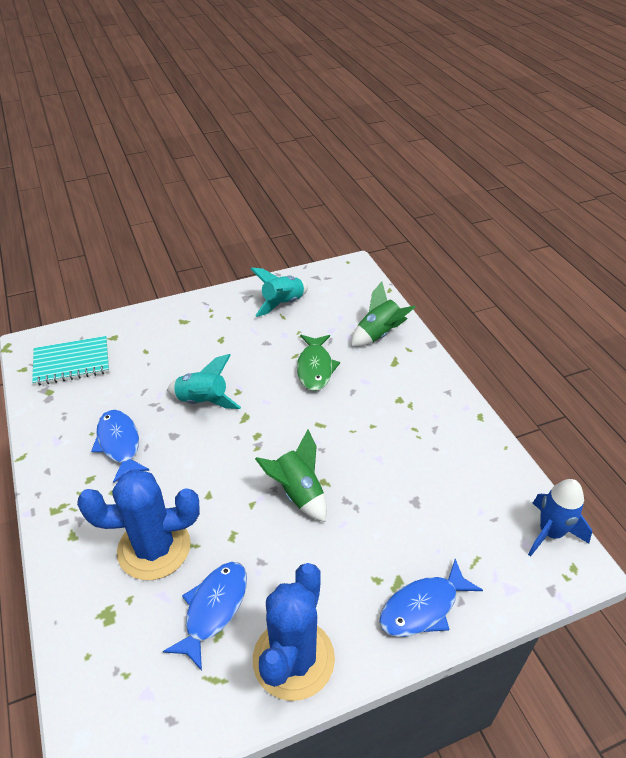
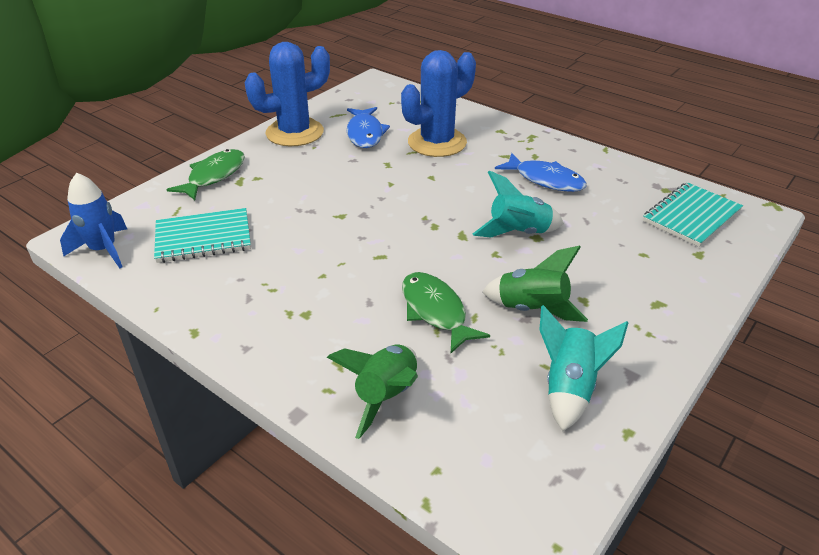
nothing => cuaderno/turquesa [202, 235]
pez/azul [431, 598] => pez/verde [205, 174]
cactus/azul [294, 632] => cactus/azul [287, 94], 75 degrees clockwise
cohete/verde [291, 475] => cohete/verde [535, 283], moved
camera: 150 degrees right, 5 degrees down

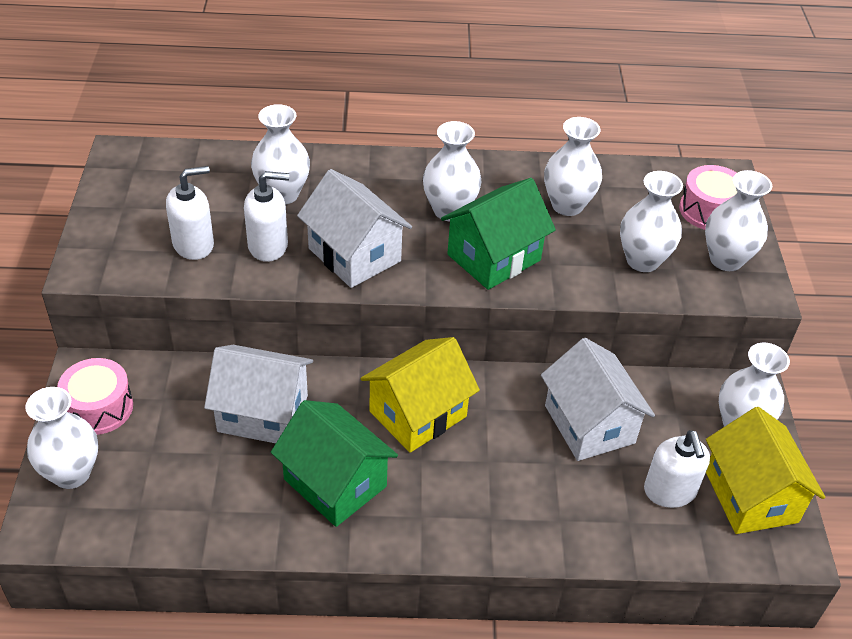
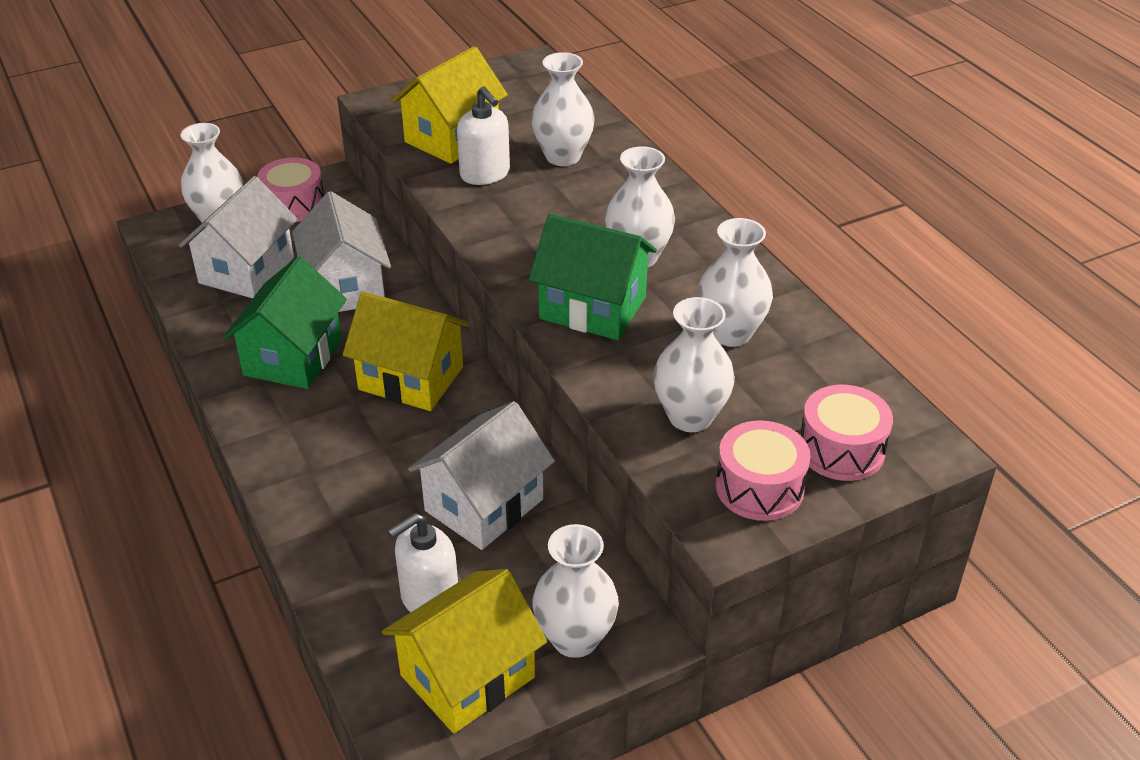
casa/blanco [354, 228] => casa/blanco [238, 237], moved
dispensador de jabón/blanco [190, 213] => casa/amarillo [449, 105]
florero/blanco [738, 220] => tambor/rosa [763, 470]
camera: 65 degrees right, 5 degrees down

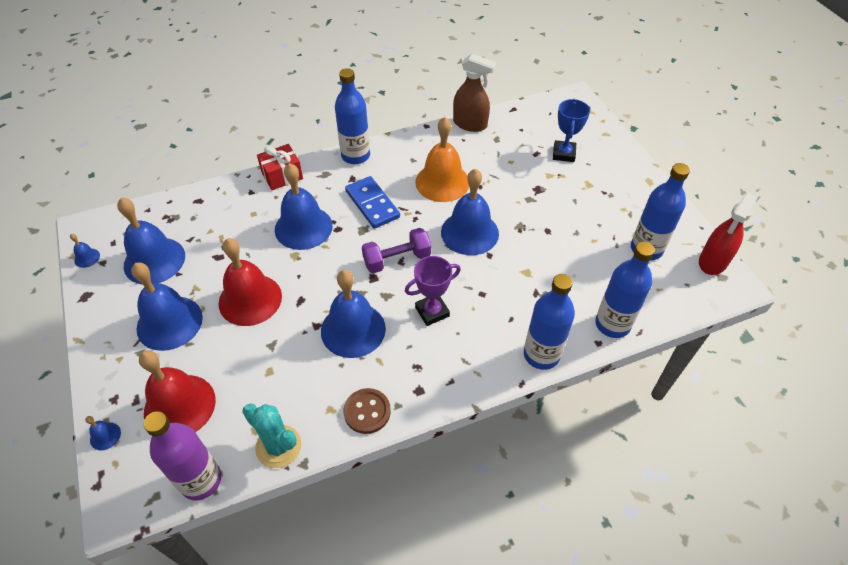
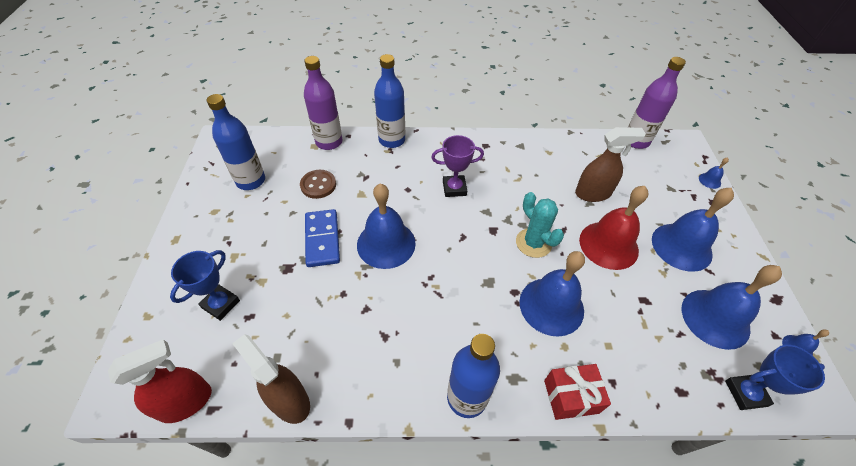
pulverizador/rojo [728, 233] => pulverizador/rojo [160, 381], moved
botón/marrón [367, 411] => botón/marrón [318, 184], moved
botella/azul [625, 289] => botella/morado [323, 103]
ficha de dominó/azul [372, 202] => ficha de dominó/azul [322, 238], moved
cactus/turquesa [271, 435] => cactus/turquesa [540, 225], moved
nothing => pulverizador/marrón [610, 164]
nothing => trofeo/azul [775, 377]
campana/rojo [177, 391] => nothing
campana/azul [353, 314] => nothing
mancuerna/morado [396, 250] => nothing
campana/naranja [442, 159] => nothing
camera: 160 degrees left, 0 degrees up

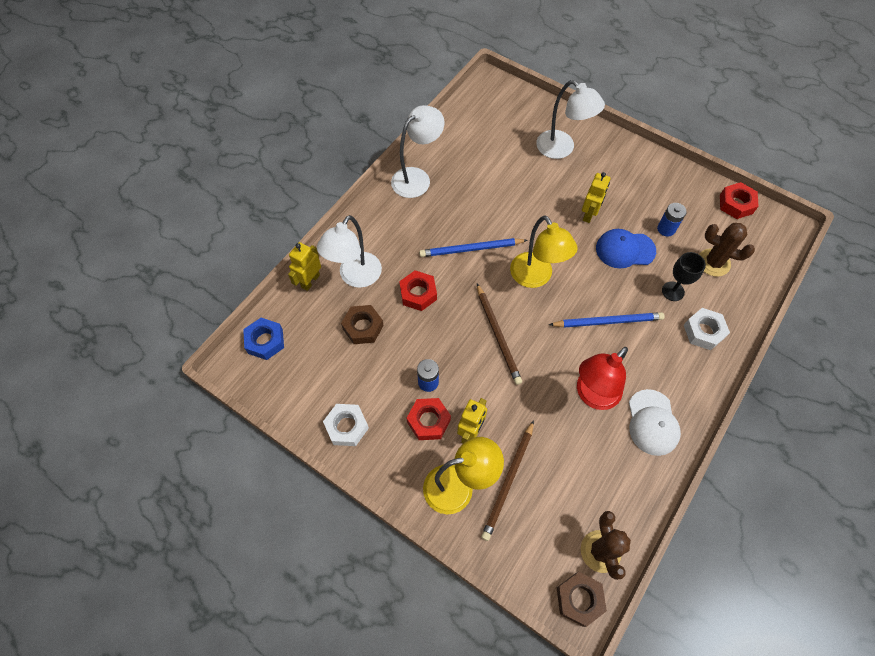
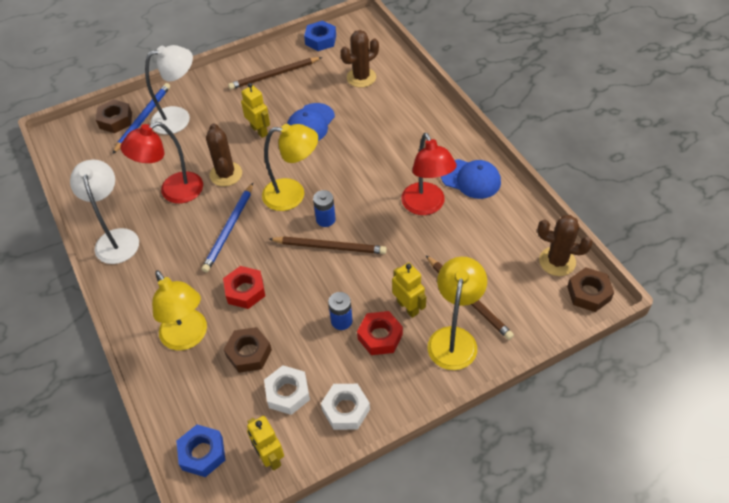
nothing => tuerca/marrón [114, 116]
lápiz/azul [607, 320] => lápiz/azul [141, 118], moved
nothing => lámpara/rojo [161, 163]
lámpara/blanco [349, 251] => lámpara/amarillo [179, 310]
nothing => cactus/marrón [224, 154]
nothing => lápiz/marrón [275, 73]
robot/amarillo [304, 266] => robot/amarillo [265, 443], moved
tuerca/blanco [707, 329] => tuerca/blanco [287, 390], moved
tuerca/rojo [739, 200] => tuerca/azul [320, 36]
pila/azul [671, 220] => pila/azul [324, 208], moved
gorra/blanco [655, 422] => gorra/azul [471, 179]
copa/negro [684, 276] => nothing
camera: 60 degrees left, 10 degrees down

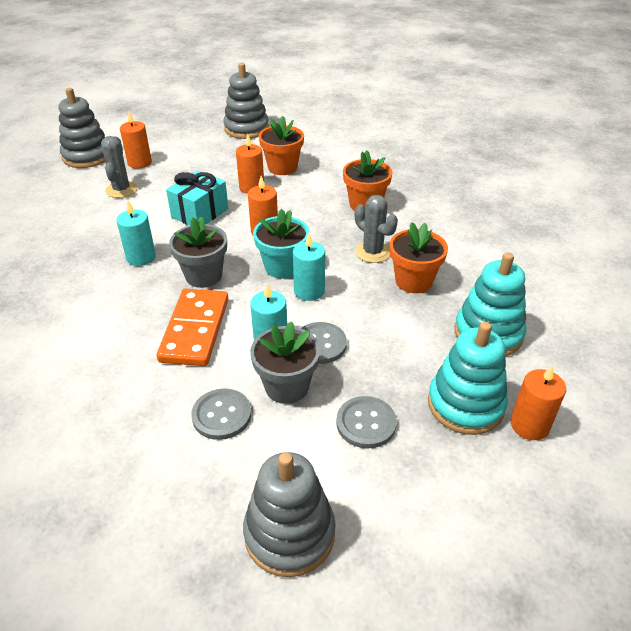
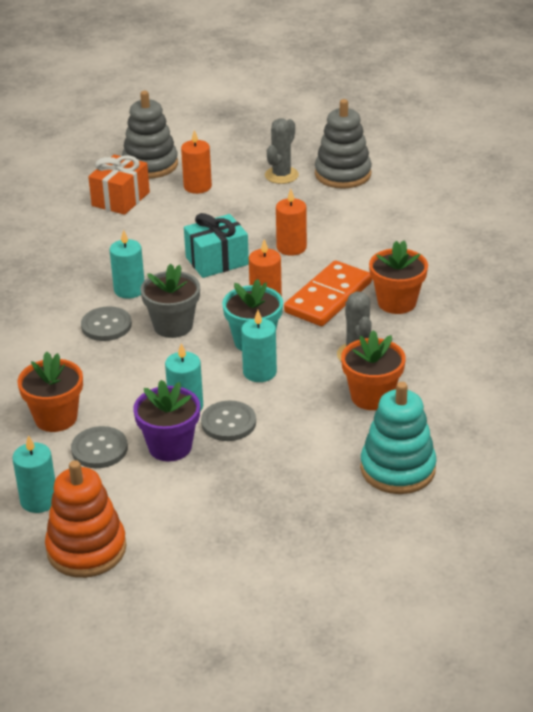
nothing => vela/turquesa [33, 474]
maceta/naranja [281, 145] => maceta/naranja [50, 392], moved
juguete apilable/gris [289, 514] => juguete apilable/naranja [85, 519]
botón/gris [366, 422] => botón/gris [106, 323], moved
nothing => regalo/naranja [119, 185]
maceta/gris [285, 362] => maceta/morado [166, 421]
cactus/gris [119, 167] => cactus/gris [282, 151], moved
ficha de dominó/naranja [193, 327] => ficha de dominó/naranja [328, 293], moved
juguete apilable/turquesa [468, 378] => nothing
vela/naranja [538, 402] => nothing
camera: 30 degrees right, 5 degrees down

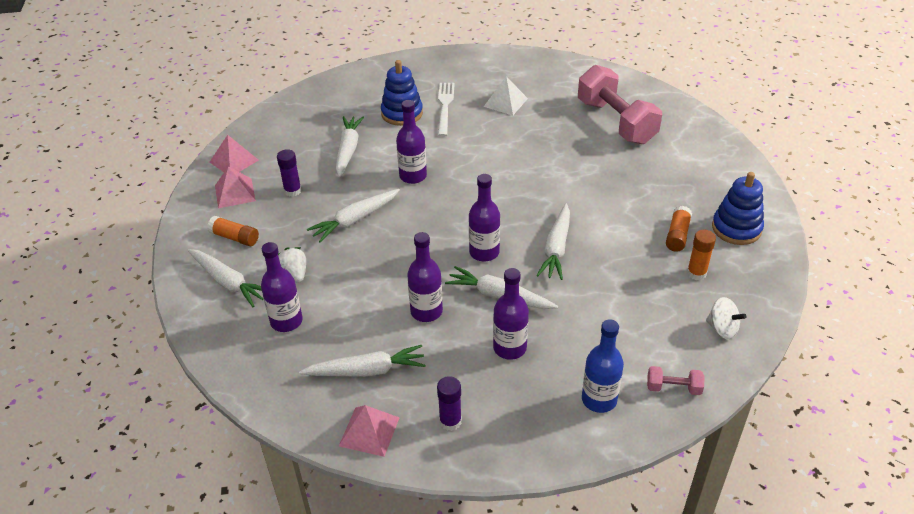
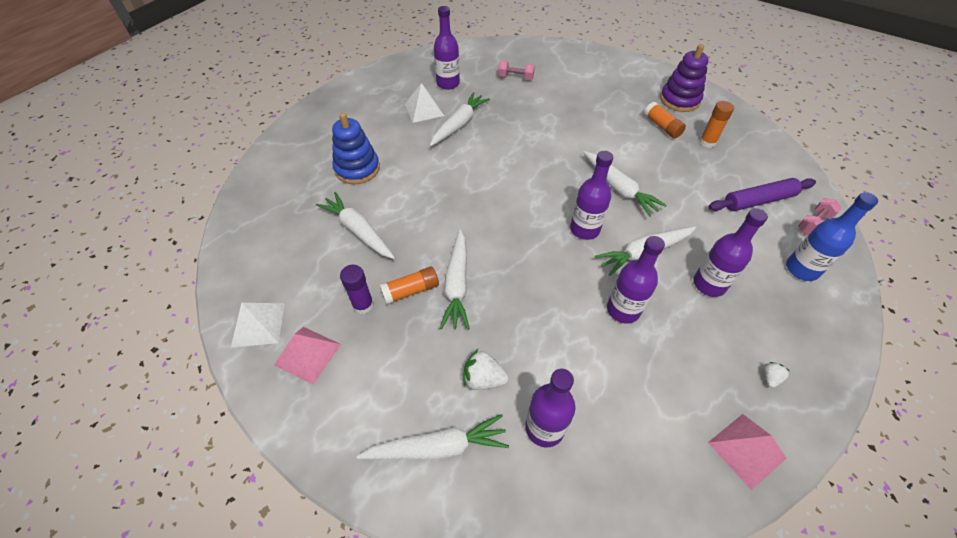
pirámide/rosa [234, 153] => pirámide/blanco [258, 325]
barra de pegamento/naranja [233, 231] => barra de pegamento/naranja [409, 285], moved
zanahoria/blanco [362, 361] => zanahoria/blanco [460, 119], moved
botella/morado [411, 142] => botella/morado [447, 48], moved
mancuerna/rosa [620, 104] => mancuerna/rosa [516, 70], x0.42
juguete apilable/azul [738, 208] => juguete apilable/morado [684, 78]
nothing => rodillo/morado [762, 194]
barra de pegamento/morado [449, 403] => fresa/blanco [777, 375]
tenedor/blanco [446, 110] => nothing
peonza/blanco [726, 318] => nothing
camera: 50 degrees left, 10 degrees up

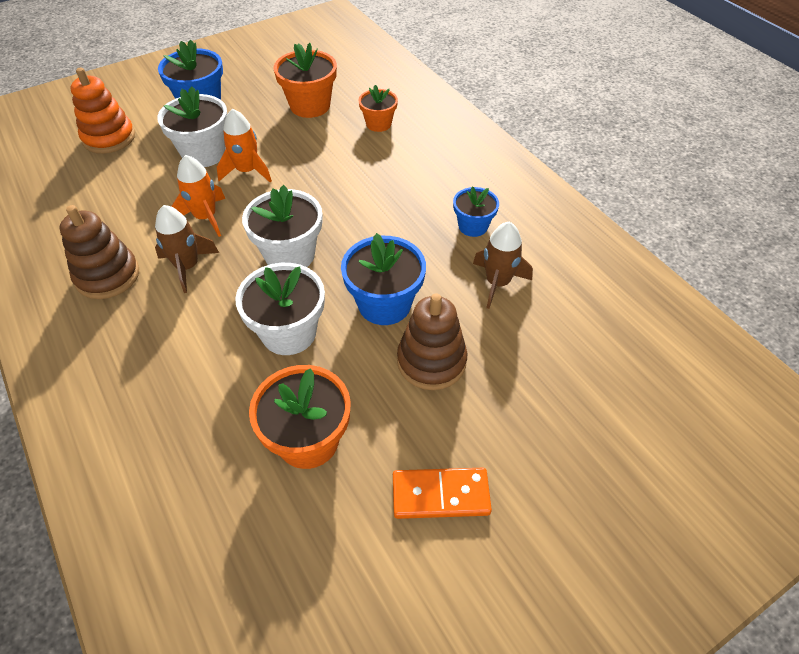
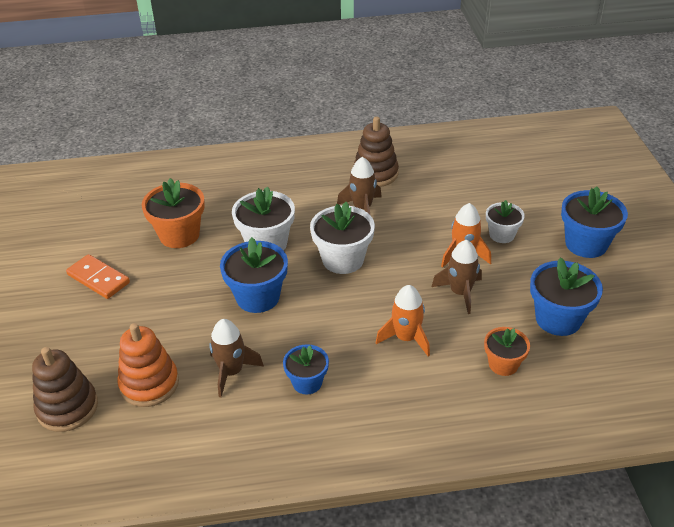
juguete apilable/marrón [432, 341] => juguete apilable/marrón [65, 389], moved
ficha de dominó/naranja [442, 493] => ficha de dominó/naranja [98, 276], 75 degrees counterclockwise
juguete apilable/naranja [102, 111] => juguete apilable/naranja [148, 365], moved
cohete/naranja [198, 196] => cohete/naranja [403, 320], moved
nothing => cohete/marrón [457, 277]
maceta/blanco [192, 126] => maceta/blanco [505, 221], x0.62
maceta/naranja [305, 80] => maceta/azul [566, 296]
camera: 115 degrees right, 10 degrees down

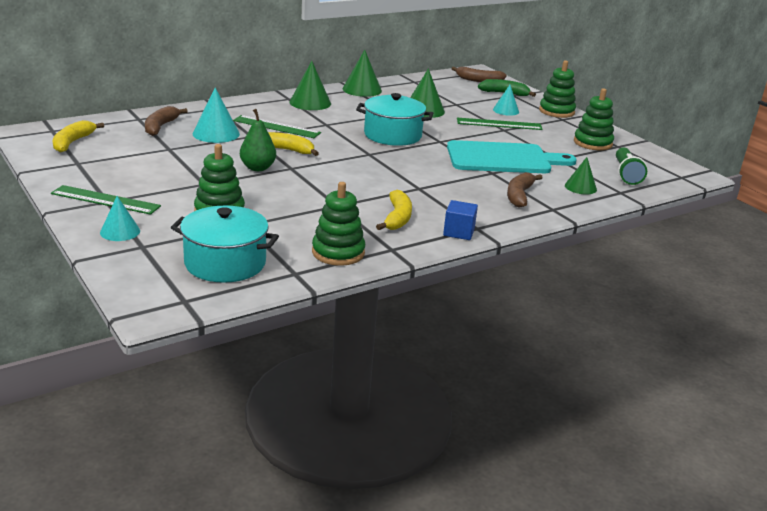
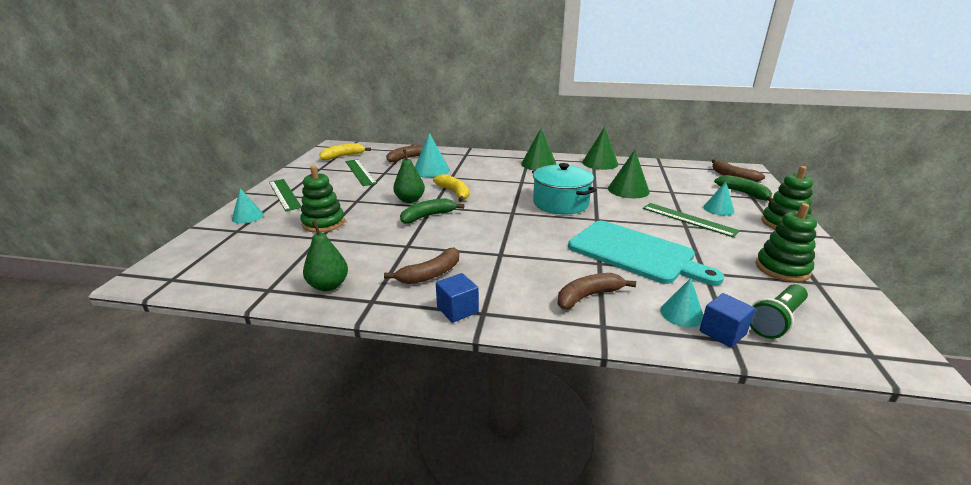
juguete apilable/verde [338, 224] => pera/verde [325, 255]
regla/verde [277, 126] => regla/verde [361, 172], moved
plátano/amarillo [394, 210] => plátano/marrón [421, 265]
nothing => plátano/verde [432, 211]
cono/verde [581, 176] => cono/turquesa [681, 302]
nothing => cubo/azul [727, 320]
olla/turquesa [225, 244] => nothing
camera: 45 degrees right, 0 degrees up

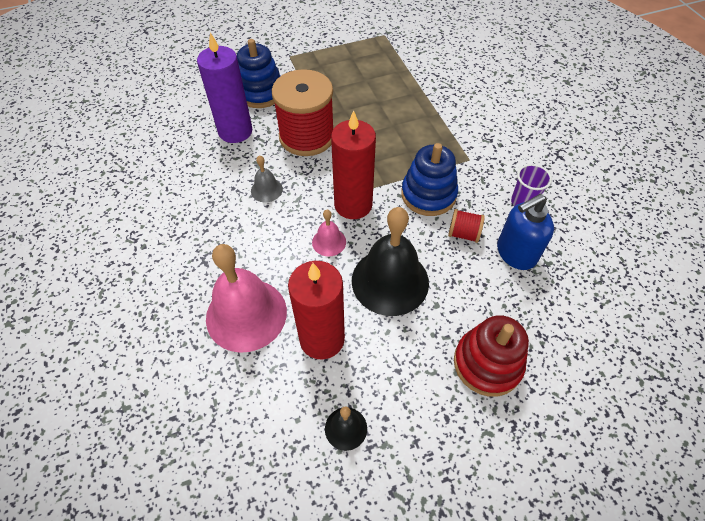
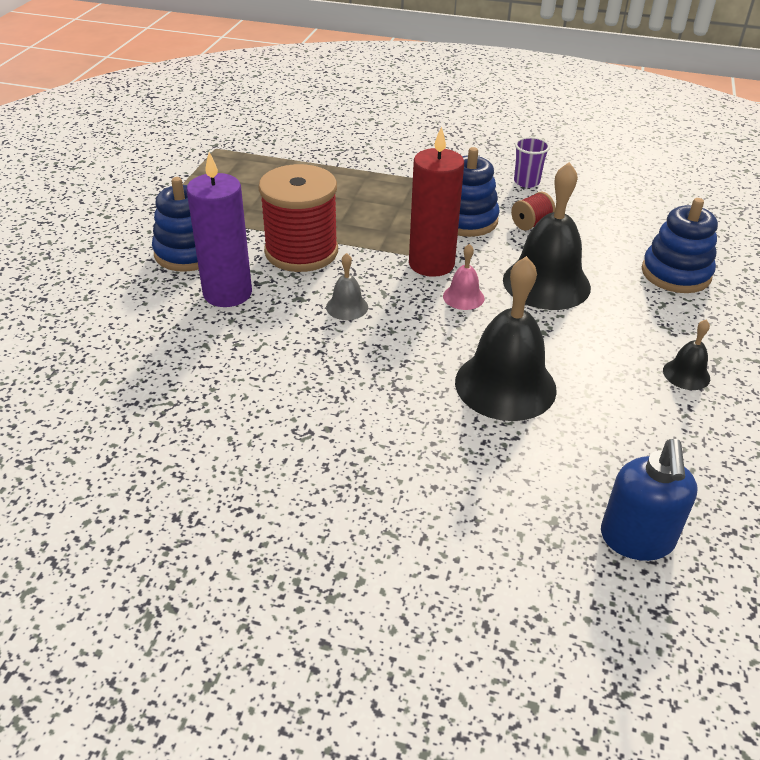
campana/rosa [246, 298] => campana/negro [506, 338]
dispensador de jabón/azul [525, 232] => dispensador de jabón/azul [649, 500], moved
juguete apilable/rojo [491, 356] => juguete apilable/azul [680, 245]
vela/rojo [316, 310] => nothing
camera: 55 degrees left, 15 degrees down

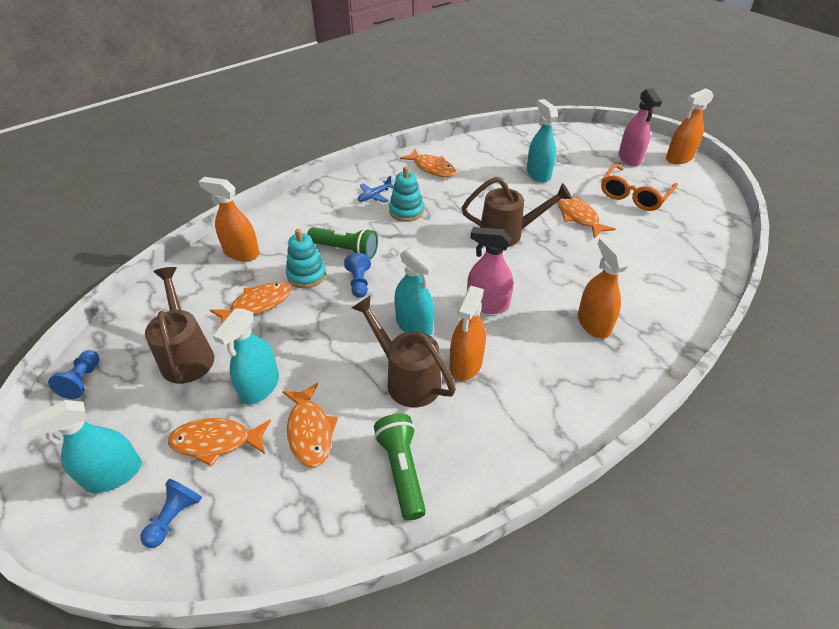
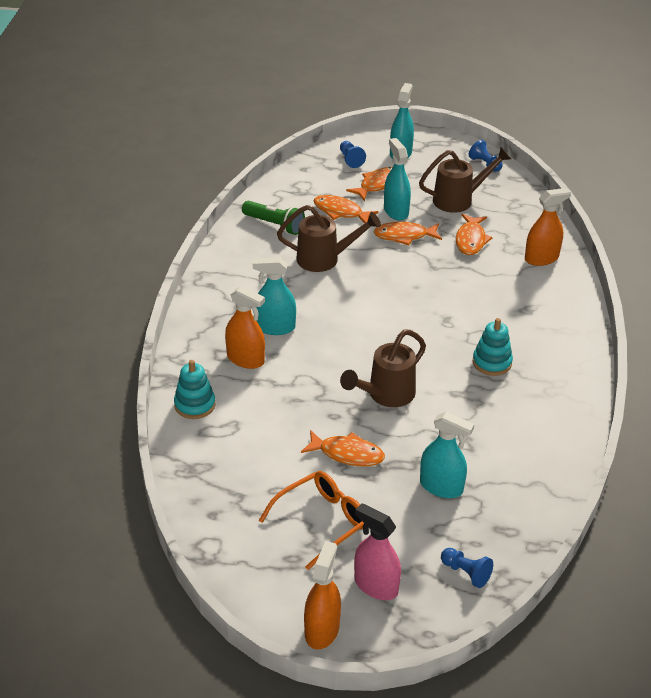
juguete apilable/turquesa [306, 259] => juguete apilable/turquesa [194, 389], moved
pulverizador/turquesa [415, 290] => pulverizador/turquesa [274, 296], moved
gafas/naranja [639, 187] => gafas/naranja [311, 520], 60 degrees clockwise
pez/naranja [428, 163] => pez/naranja [408, 233], moved
regadera/marrón [179, 325] => regadera/marrón [465, 180], 45 degrees counterclockwise
peón/azul [357, 275] => peón/azul [467, 568], moved
lámpara de mano/verde [342, 243] => nothing
avión/azul [376, 189] => nothing
pulverizador/naranja [468, 333] => nothing
pulverizador/rosa [490, 270] => nothing
camera: 135 degrees right, 5 degrees down

